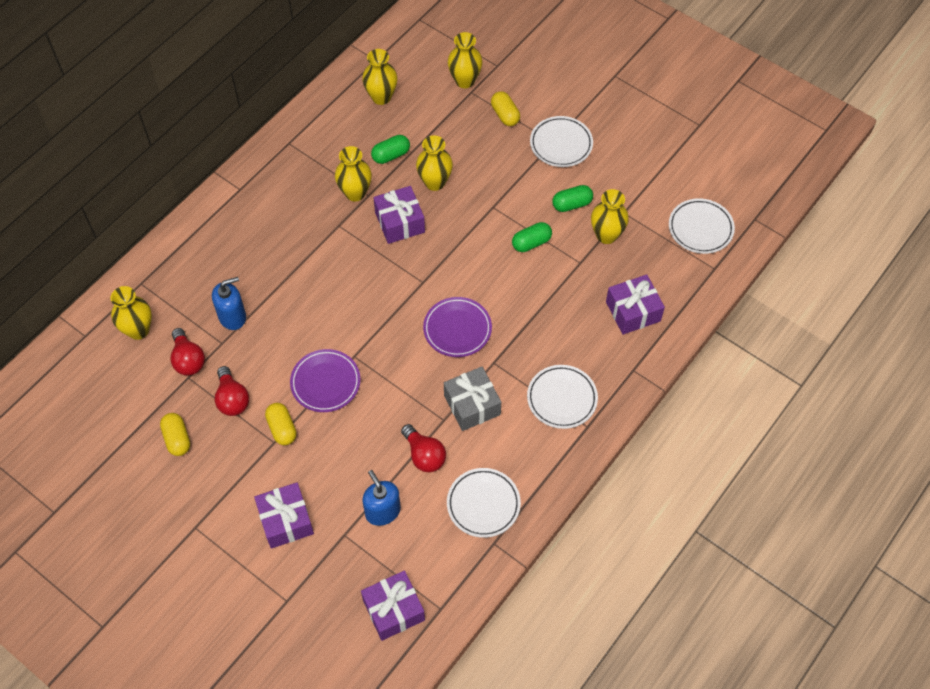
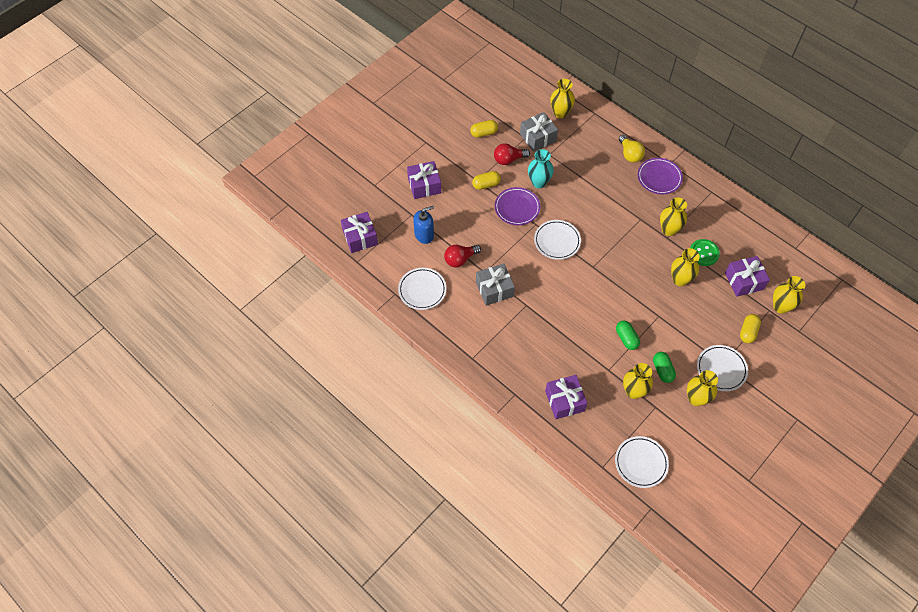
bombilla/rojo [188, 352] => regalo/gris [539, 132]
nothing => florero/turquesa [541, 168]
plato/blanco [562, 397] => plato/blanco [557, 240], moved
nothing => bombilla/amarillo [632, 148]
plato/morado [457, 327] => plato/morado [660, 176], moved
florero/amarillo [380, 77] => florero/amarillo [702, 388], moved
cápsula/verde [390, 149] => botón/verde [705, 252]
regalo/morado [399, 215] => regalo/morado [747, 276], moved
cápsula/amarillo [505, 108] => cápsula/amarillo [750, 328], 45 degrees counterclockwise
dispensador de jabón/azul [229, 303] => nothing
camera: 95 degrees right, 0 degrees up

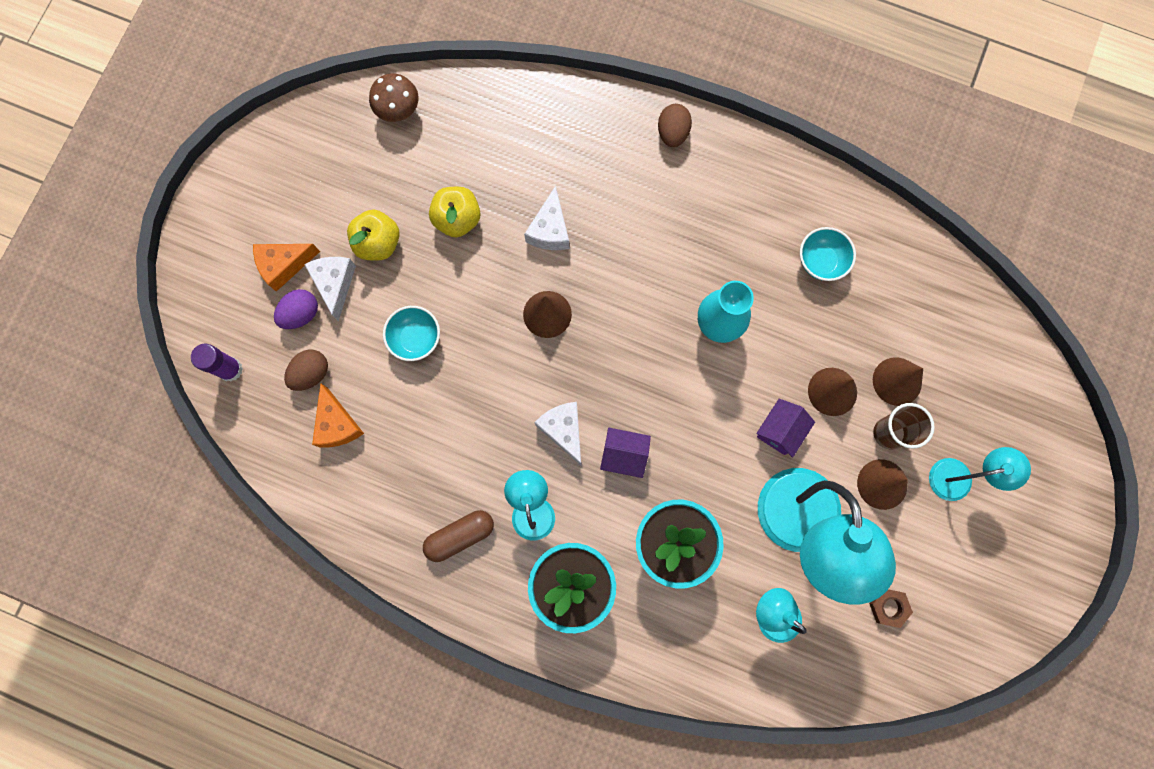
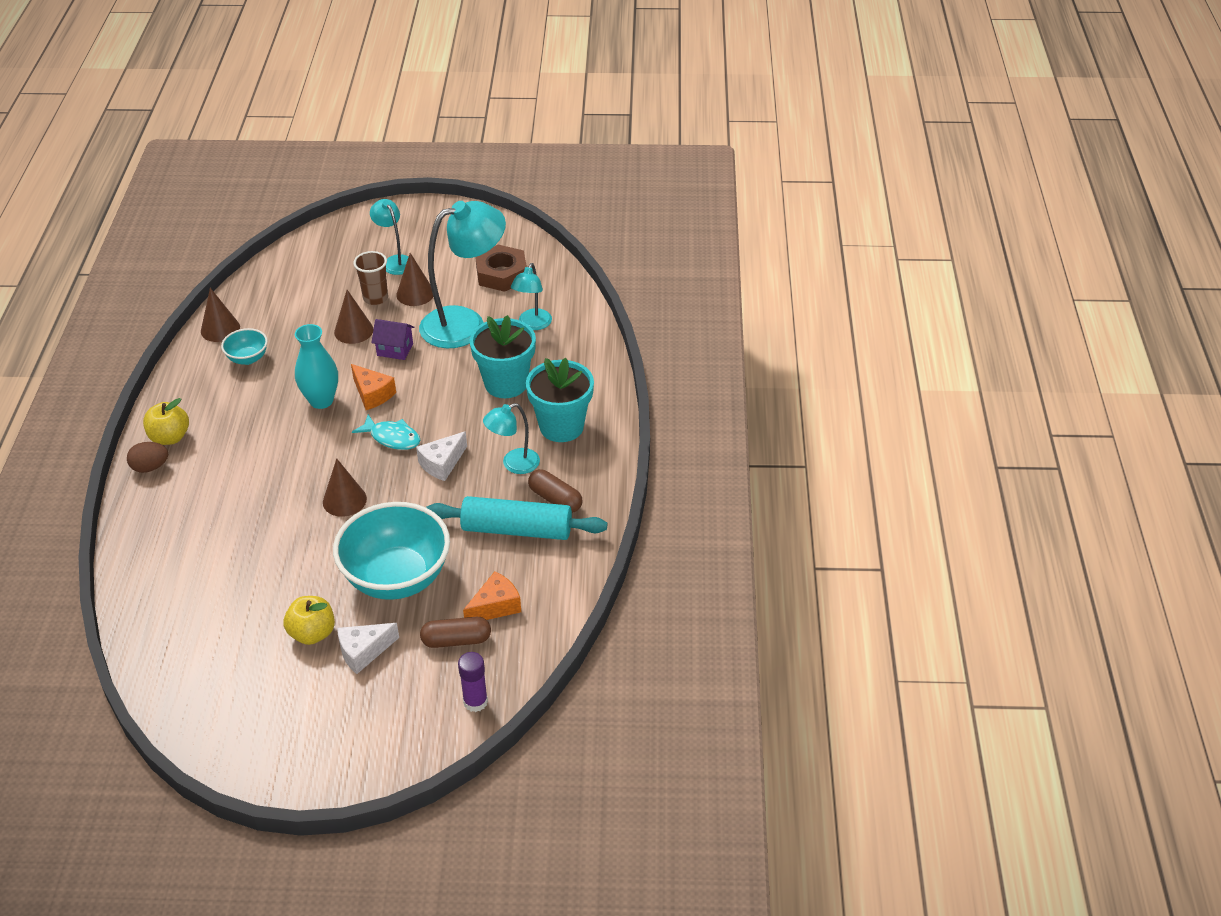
manzana/amarillo [455, 212] => manzana/amarillo [166, 421], moved
cono/marrón [898, 381] => cono/marrón [220, 315], moved
cuenco/turquesa [411, 333] => cuenco/turquesa [391, 551], x2.17
queso/naranja [286, 268] => queso/naranja [373, 387], moved
nothing => pez/turquesa [386, 432]
huevo/marrón [306, 370] => cápsula/marrón [455, 632]
nothing => rodillo/turquesa [516, 518]
tuerca/marrón [891, 608] => tuerca/marrón [501, 268], x1.94
huevo/morado [296, 309] => nothing
seta/marrón [394, 97] => nothing
queso/blanco [546, 218] => nothing
casa/morado [625, 453] => nothing
camera: 110 degrees left, 35 degrees down

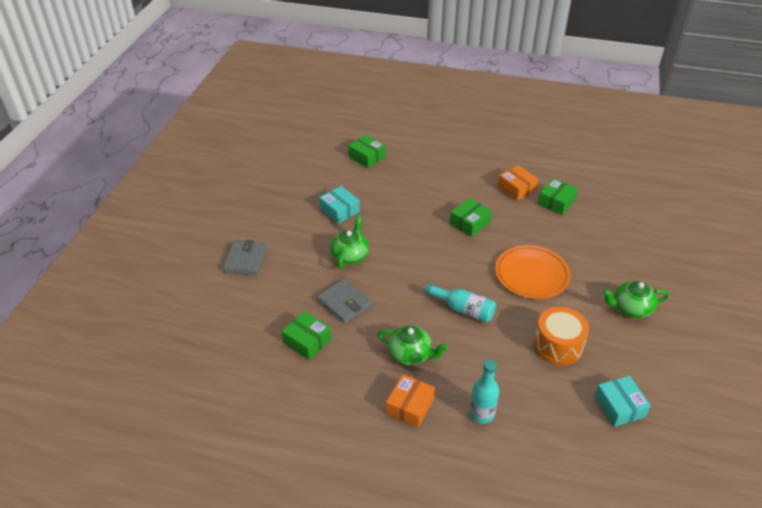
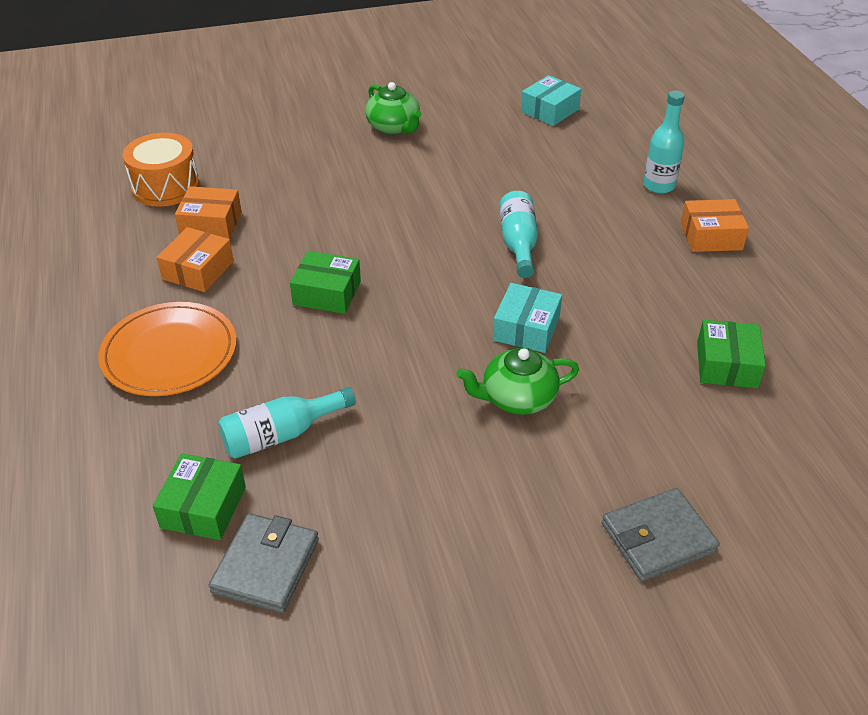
plato/naranja [533, 272] => plato/naranja [167, 349], moved
tambor/naranja [561, 336] => tambor/naranja [161, 170], moved
caja/verde [558, 196] => caja/naranja [208, 212]
cartera/gris [344, 301] => cartera/gris [264, 563], moved
nothing => botella/turquesa [287, 423]
caja/turquesa [339, 205] => caja/turquesa [527, 318], moved
tetera/verde [413, 345] => nothing
camera: 120 degrees left, 0 degrees up

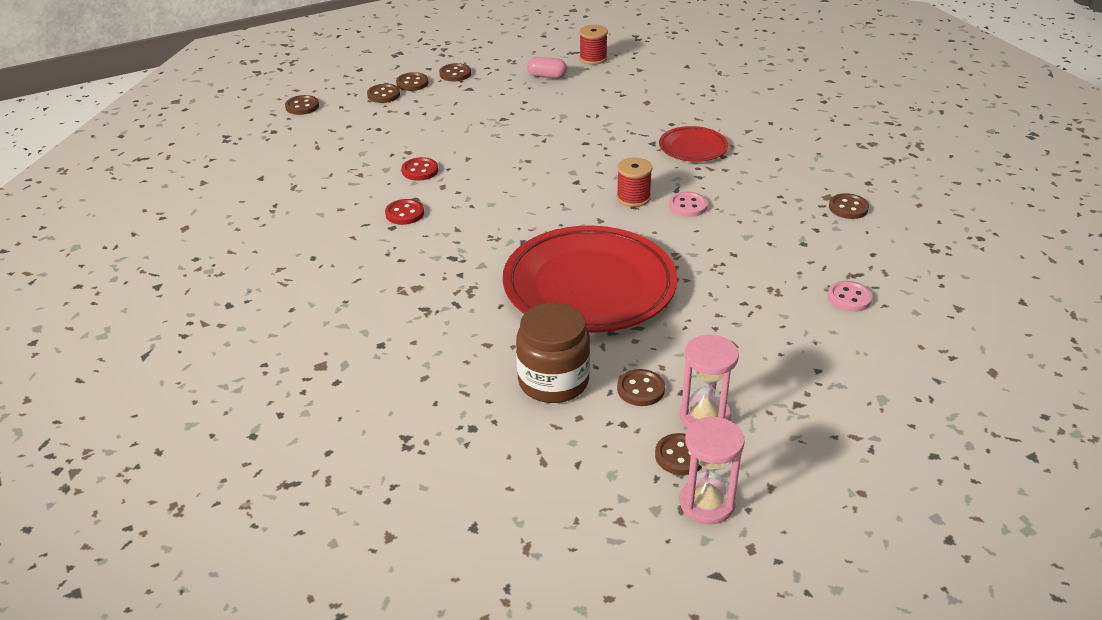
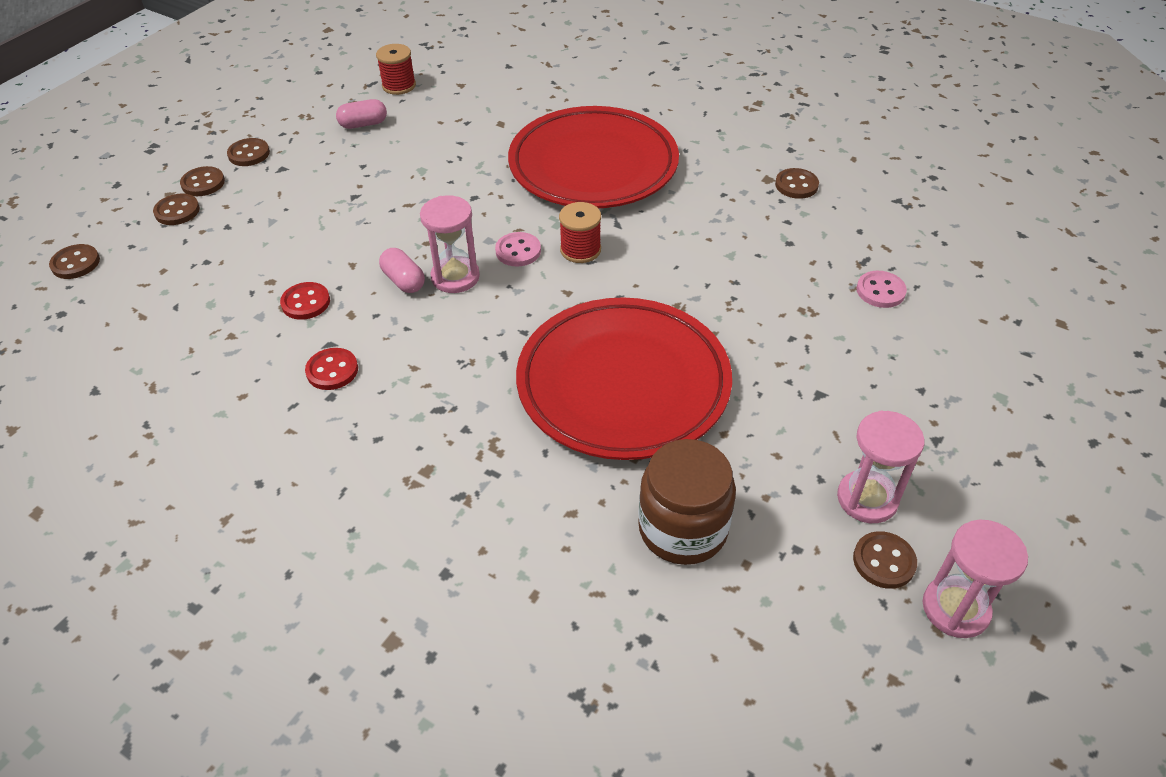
nothing => cápsula/rosa [402, 270]
nothing => reloj de arena/rosa [450, 244]
botón/rosa [688, 204] => botón/rosa [518, 249], moved
plato/rojo [693, 144] => plato/rojo [593, 157], x2.11
botón/marrón [641, 387] => nothing
camera: 30 degrees left, 10 degrees up

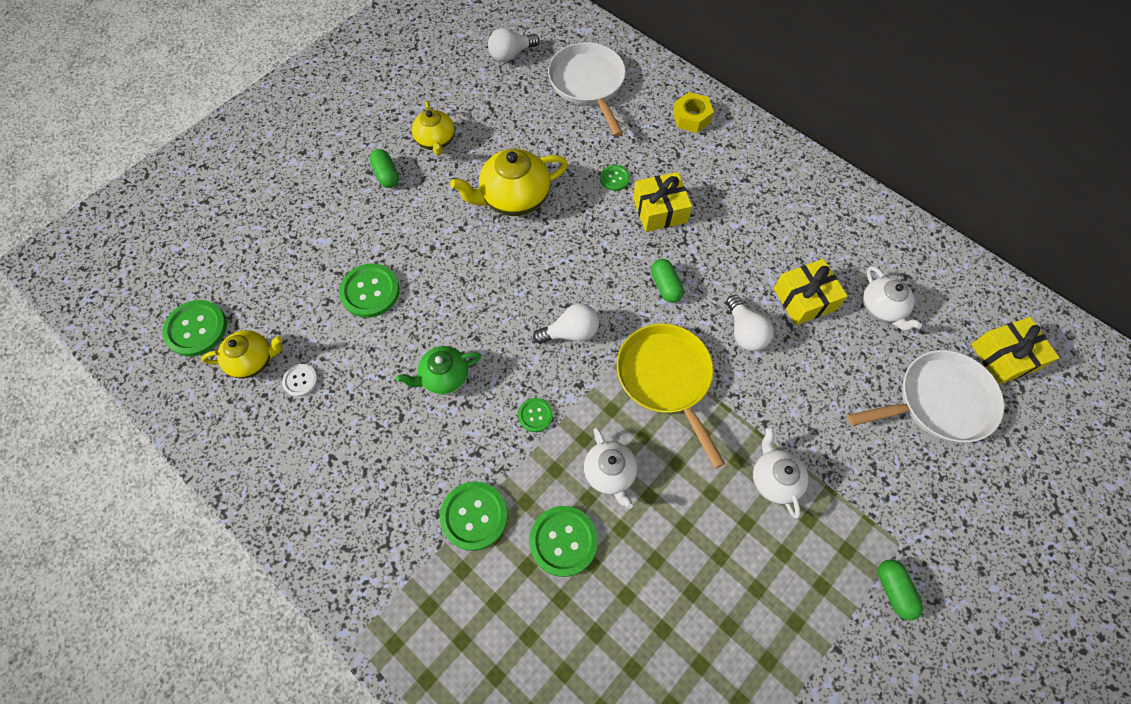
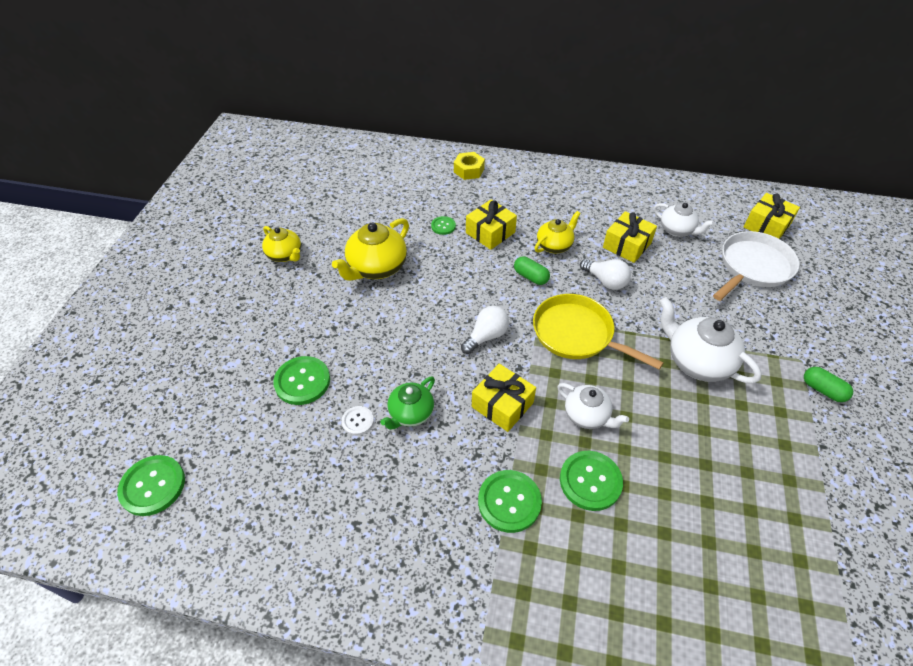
botón/blanco [300, 380] => botón/blanco [358, 420], moved
botón/verde [535, 415] => regalo/amarillo [504, 398]
tetera/amarillo [242, 354] => tetera/amarillo [558, 232], moved
tetera/blanco [780, 473] => tetera/blanco [710, 340], x1.59
cápsula/verde [384, 168] => nothing
bombilla/blanco [513, 45] => nothing
sartén/blanco [587, 89] => nothing
camera: 30 degrees left, 15 degrees down

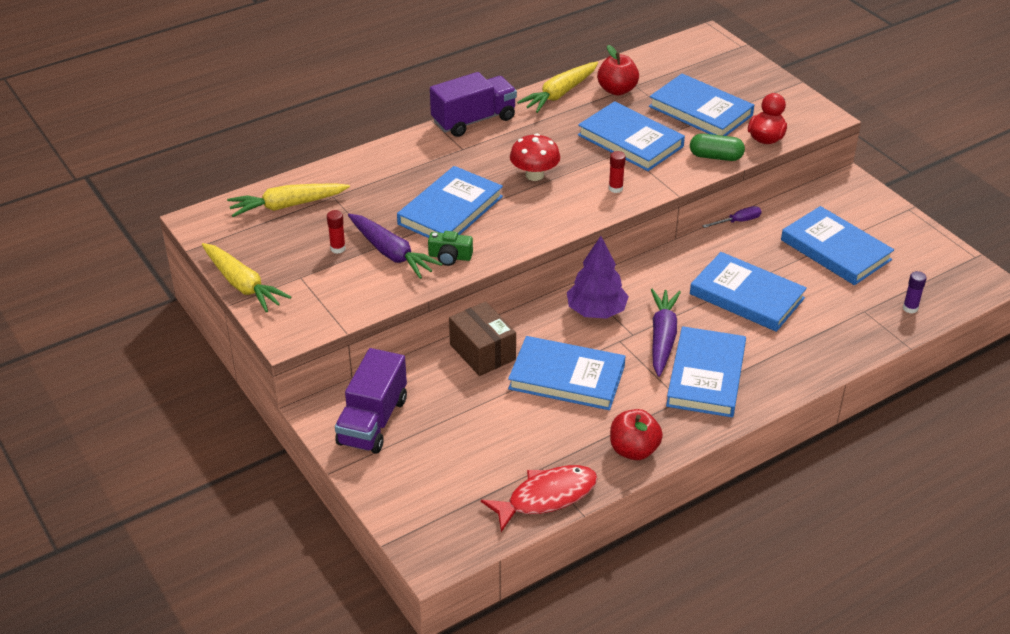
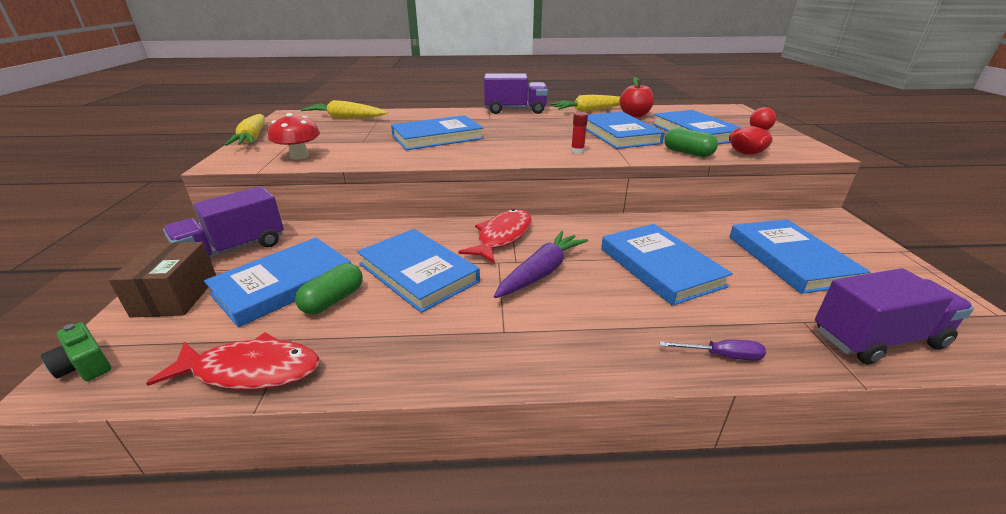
cámara/verde [450, 248] => cámara/verde [76, 351], moved
caja/marrón [482, 338] => caja/marrón [162, 280], moved
libro/azul [706, 371] => libro/azul [277, 282], moved
seta/rojo [535, 157] => seta/rojo [294, 136], moved
nothing => cápsula/verde [329, 288]
árbol/morado [598, 277] => pez/rojo [495, 236]
destornillador/morado [731, 217] => destornillador/morado [712, 350], moved
barra de pegamento/morado [915, 292] => camión/morado [894, 316]
barra de pegamento/rojo [336, 232] => nothing
zanahoria/morado [395, 246] => nothing
manzana/rojo [636, 434] => nothing
camera: 30 degrees right, 10 degrees down

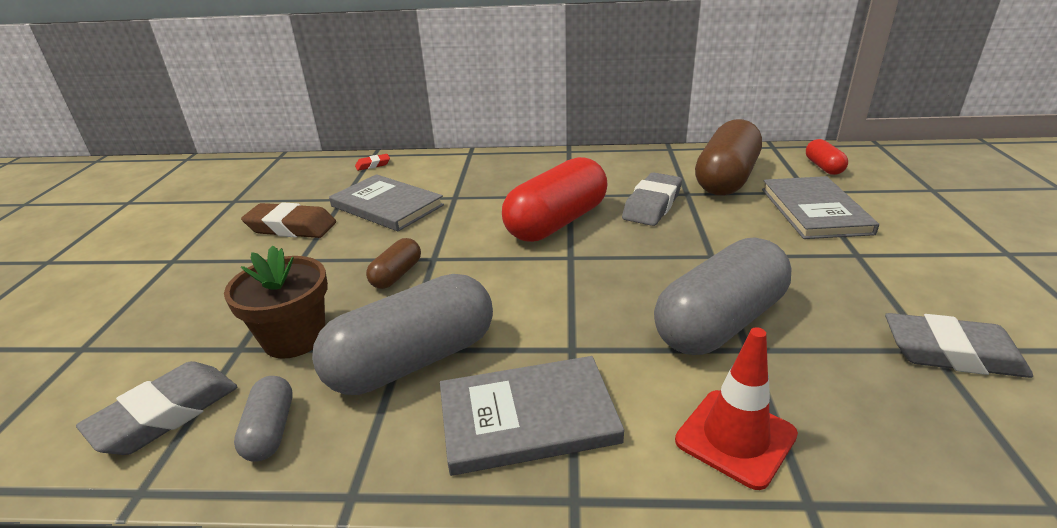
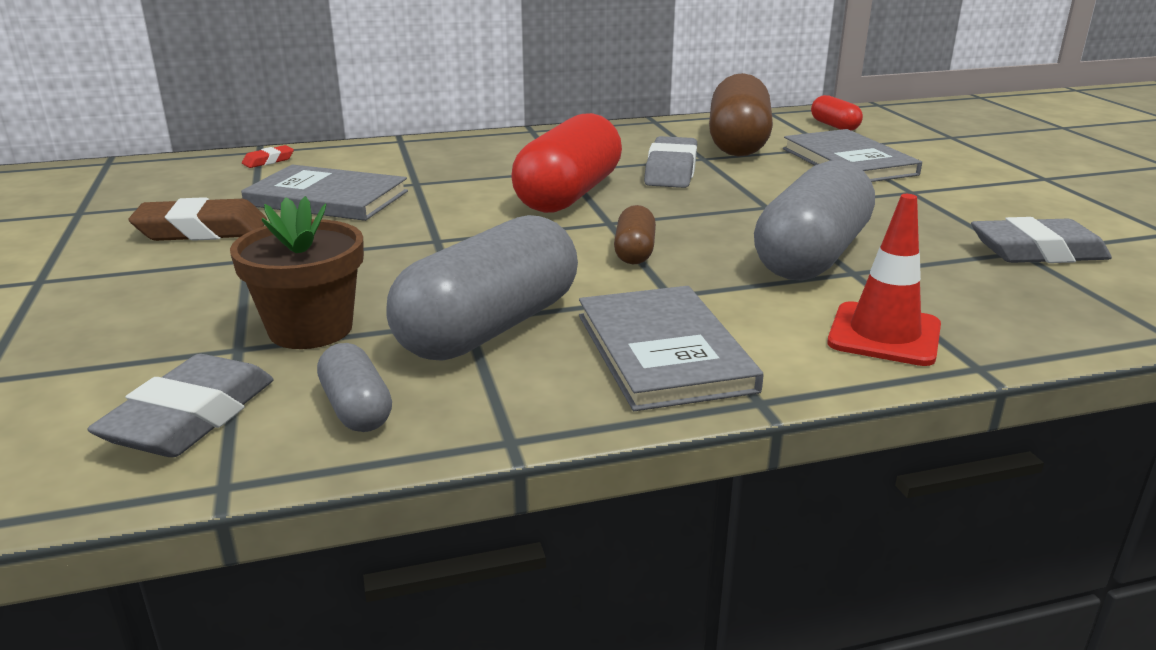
libro/gris [532, 416] => libro/gris [671, 348], 75 degrees counterclockwise
cápsula/marrón [393, 263] => cápsula/marrón [635, 234], moved
camera: 20 degrees left, 5 degrees down

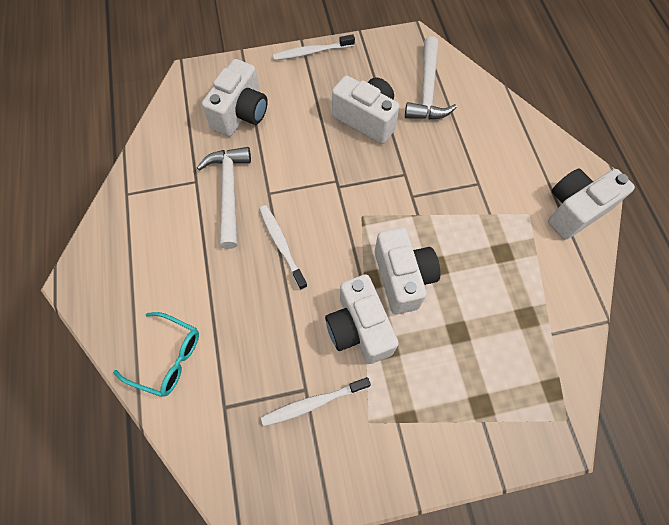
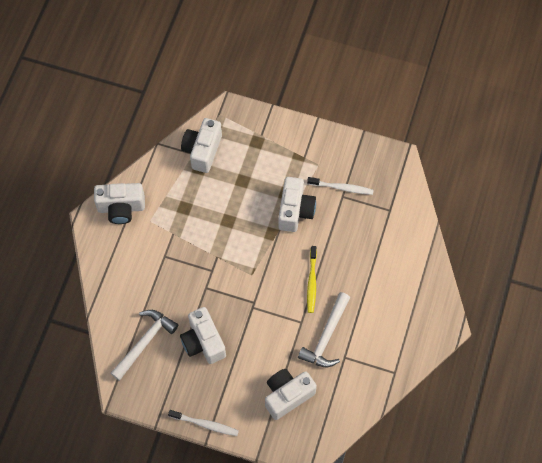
cámara/blanco [407, 270] => cámara/blanco [201, 145], moved
cepillo de dientes/blanco [283, 247] => cepillo de dientes/amarillo [312, 279]
gafas/turquesa [156, 354] => nothing
camera: 150 degrees left, 0 degrees up

